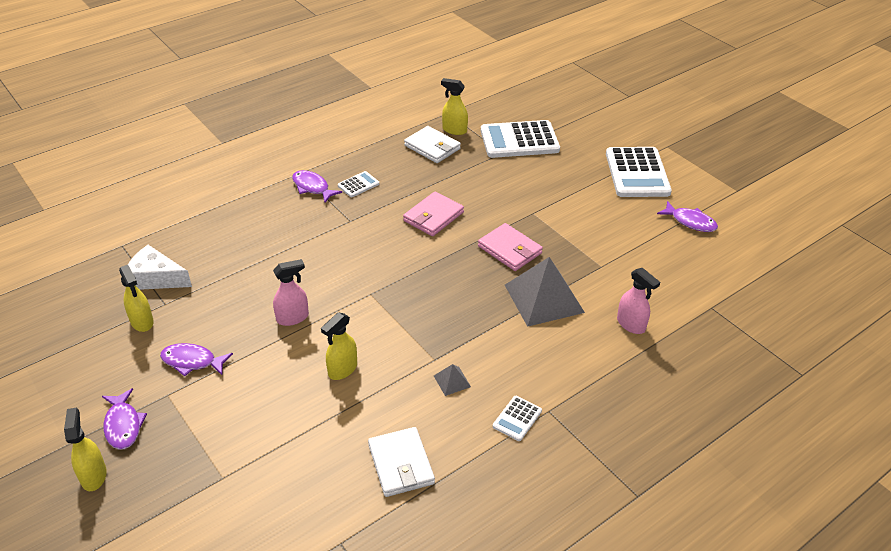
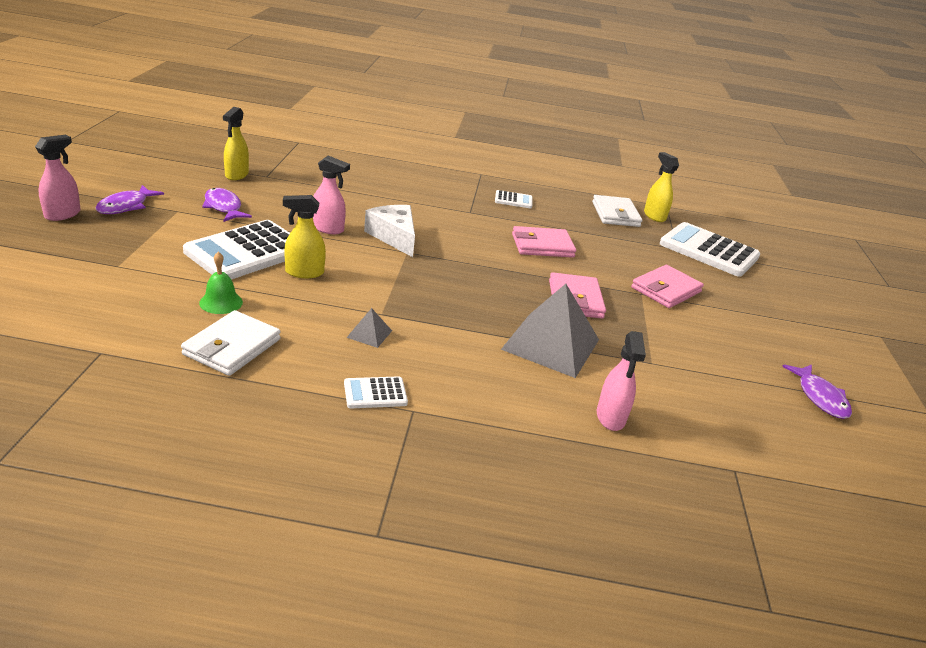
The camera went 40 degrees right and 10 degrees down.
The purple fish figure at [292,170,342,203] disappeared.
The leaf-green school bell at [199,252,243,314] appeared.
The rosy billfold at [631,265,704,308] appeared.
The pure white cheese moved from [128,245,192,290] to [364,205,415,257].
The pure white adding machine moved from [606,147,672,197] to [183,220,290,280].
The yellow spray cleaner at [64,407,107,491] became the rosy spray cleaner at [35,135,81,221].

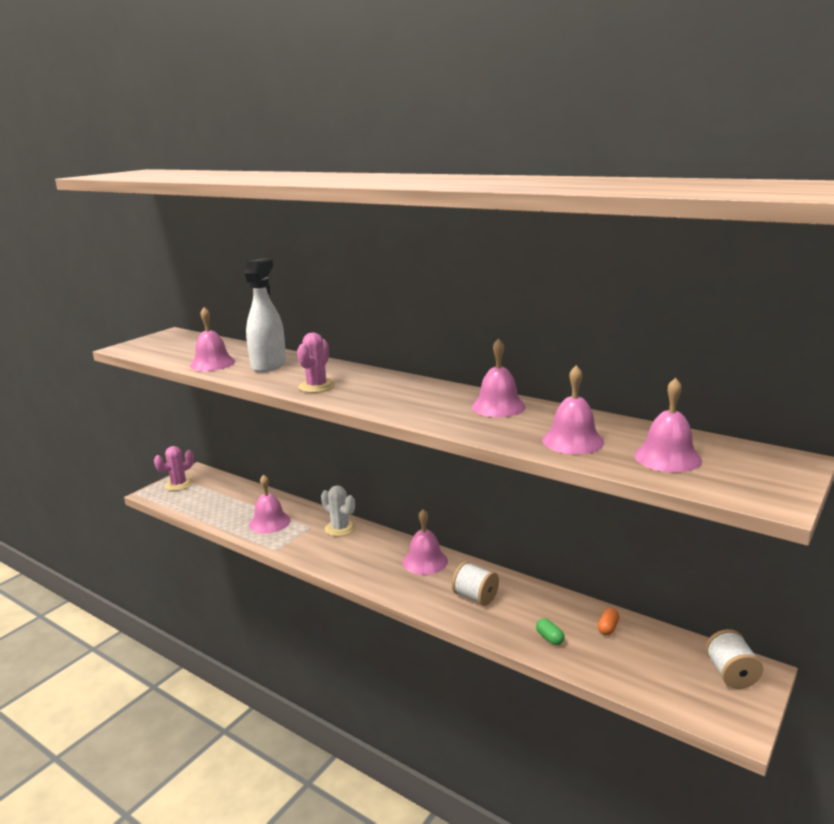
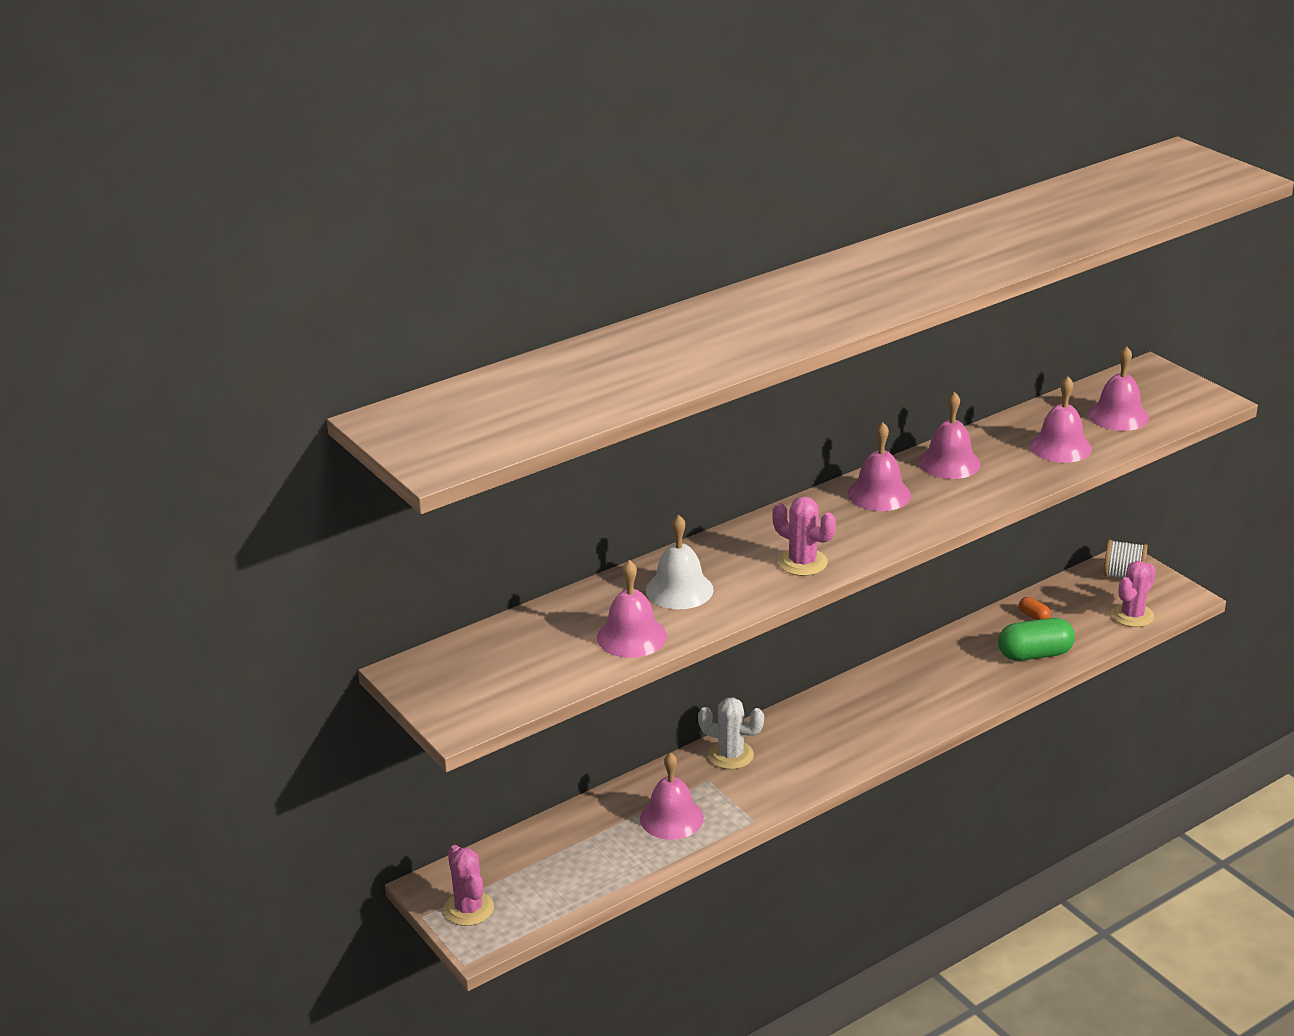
The camera went 70 degrees left and 10 degrees up.
The pure white spool at [452,562,499,606] disappeared.
The rosy cactus at [1111,561,1156,627] appeared.
The rosy school bell moved from [403,509,448,575] to [848,422,911,511].
The pure white spray cleaner at [245,259,286,372] was replaced by the pure white school bell at [646,515,714,609].
The pure white cactus at [321,485,356,537] turned 45 degrees clockwise.
The leaf-green pill at [536,618,565,645] changed to 2.12 times the size.

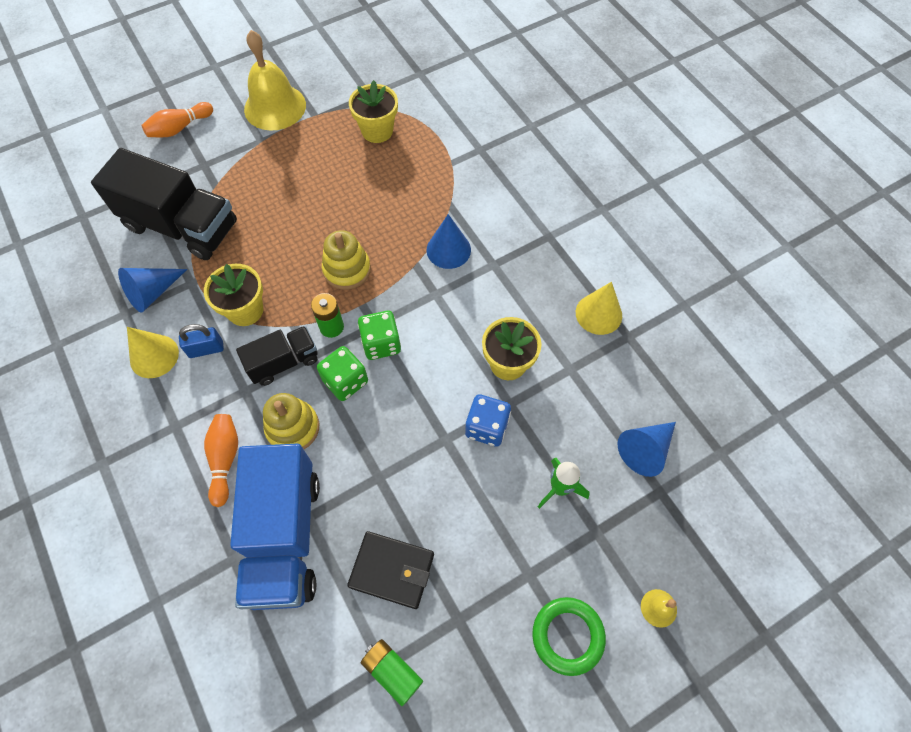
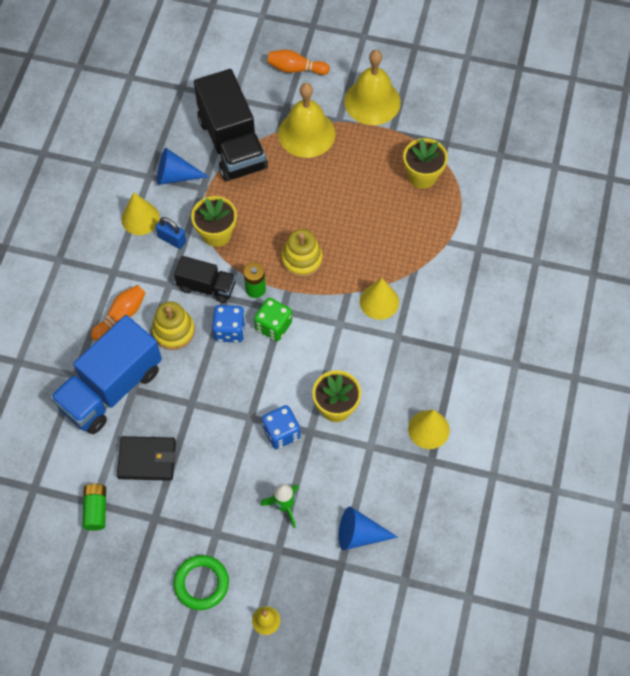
The camera went 45 degrees right and 0 degrees up.
The yellow school bell at [278,83,335,158] appeared.
The leaf-green game die at [317,346,368,401] became the royal blue game die at [212,305,245,343].
The royal blue cone shape at [427,214,471,269] became the yellow cone shape at [360,278,399,320].
The black billfold at [347,531,434,609] turned 60 degrees counterclockwise.

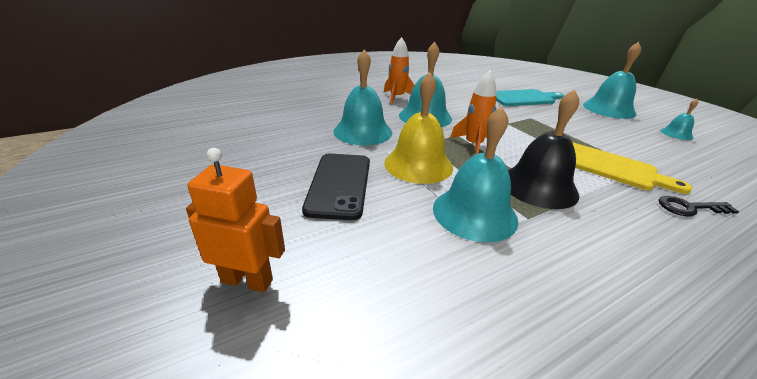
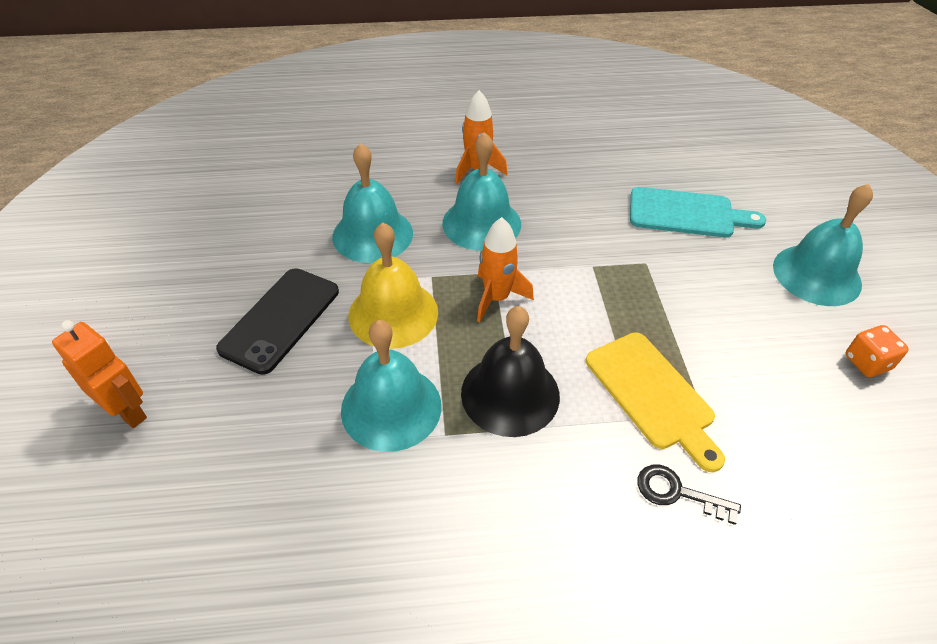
The camera went 25 degrees right and 15 degrees up.
The turquoise school bell at [660,99,698,140] was replaced by the bright orange game die at [846,325,909,377].

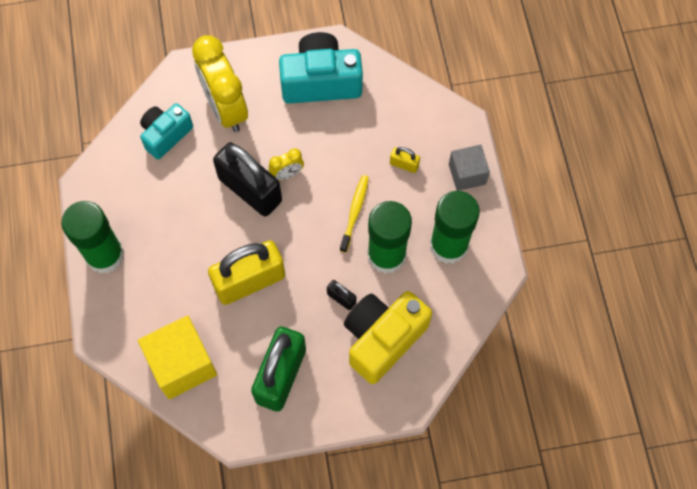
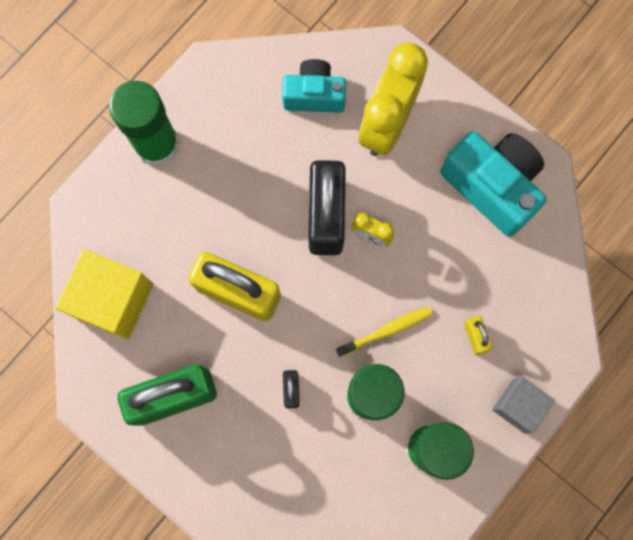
The camera went 50 degrees right and 10 degrees up.
The yellow compact camera at [344,291,432,384] disappeared.

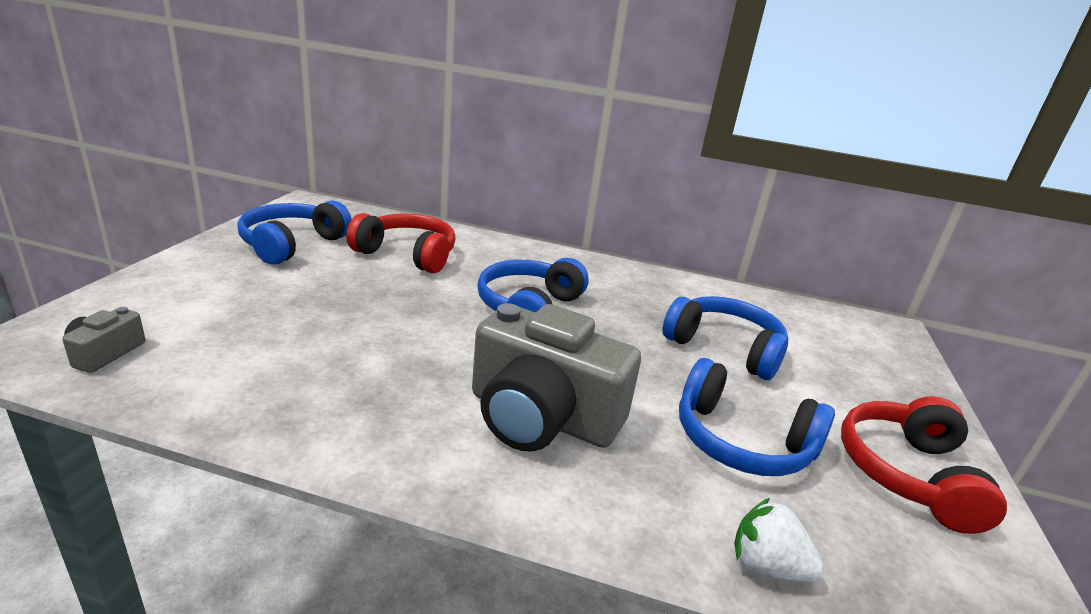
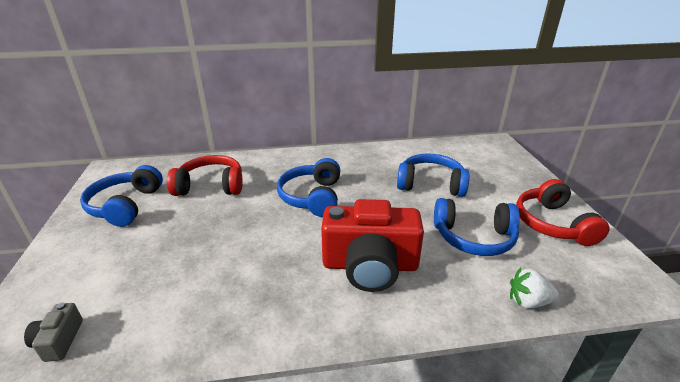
The camera went 20 degrees left and 5 degrees up.
The gray compact camera at [472,303,641,452] became the scarlet compact camera at [321,199,424,292].

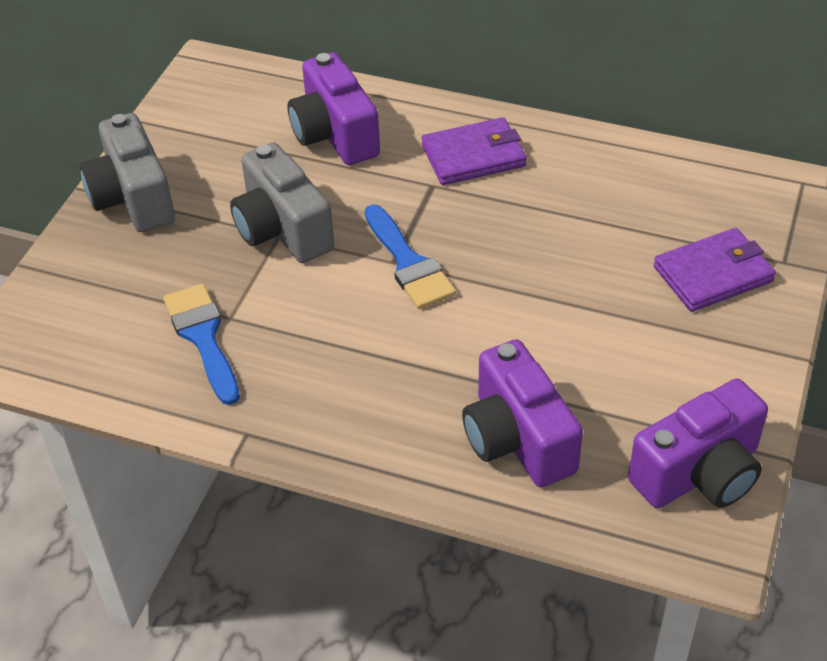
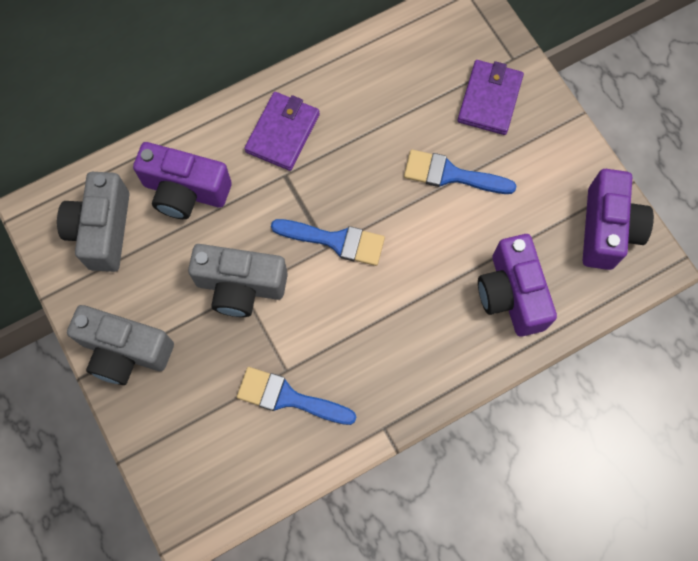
The camera went 50 degrees left and 25 degrees up.
The gray compact camera at [57,172,130,272] appeared.
The royal blue paintbrush at [404,149,517,194] appeared.
The purple compact camera at [462,339,583,487] turned 60 degrees clockwise.

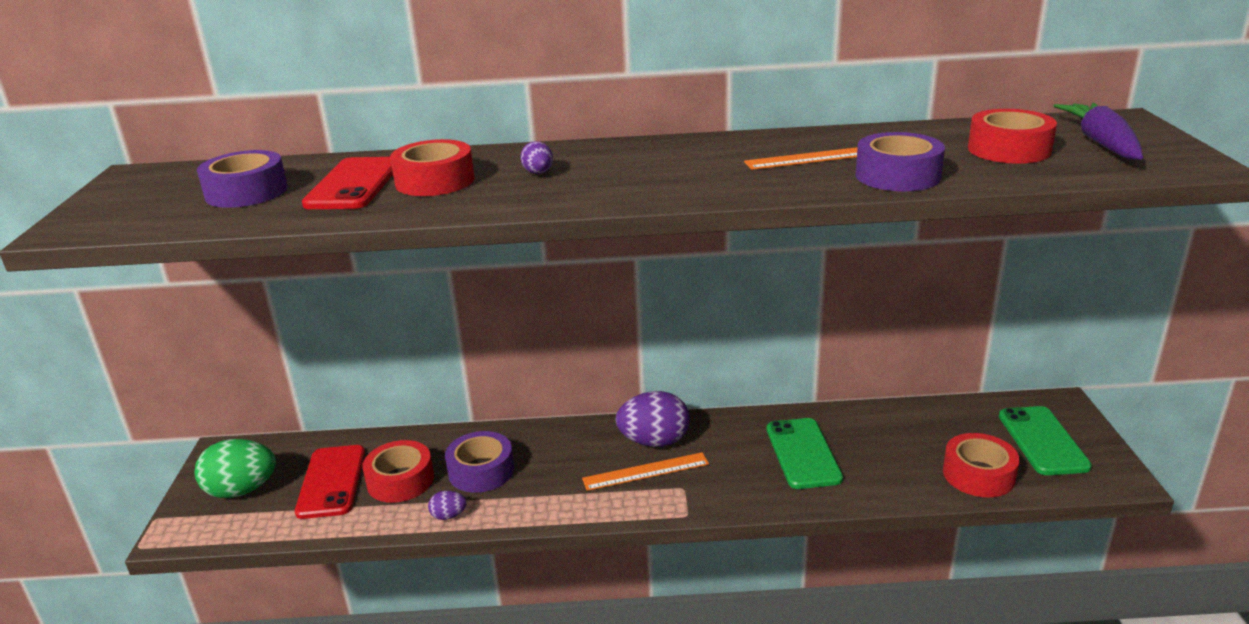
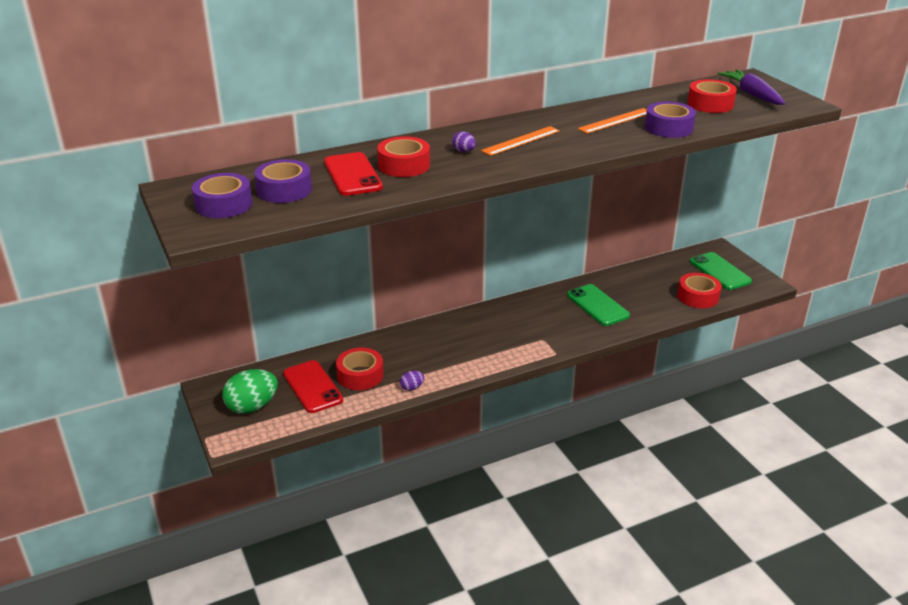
The camera went 25 degrees left and 5 degrees up.
The purple toy egg at [616,391,690,447] disappeared.
The purple roll of tape moved from [445,431,514,493] to [192,173,252,218].
The bright orange ruler moved from [582,452,709,491] to [481,126,560,156].

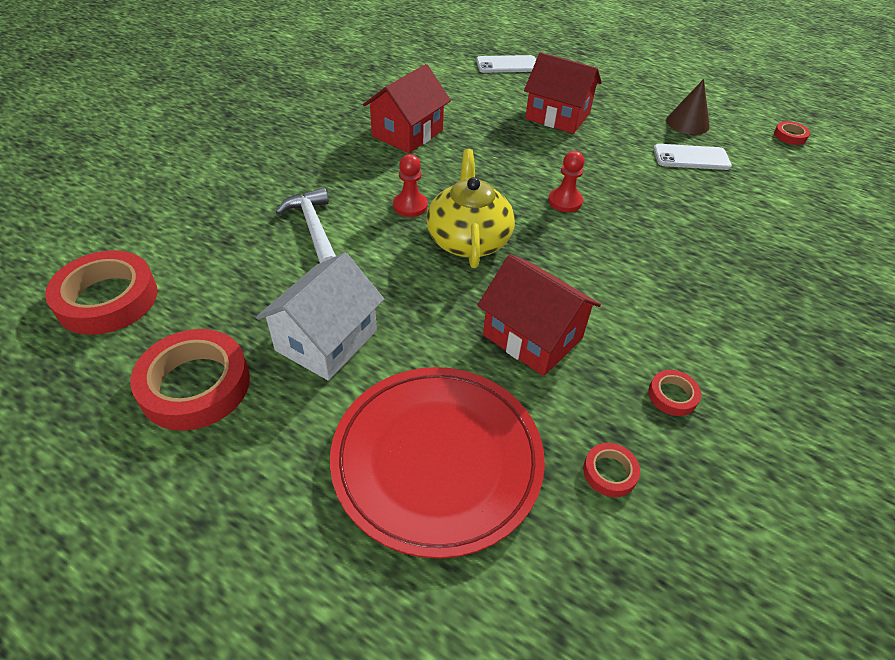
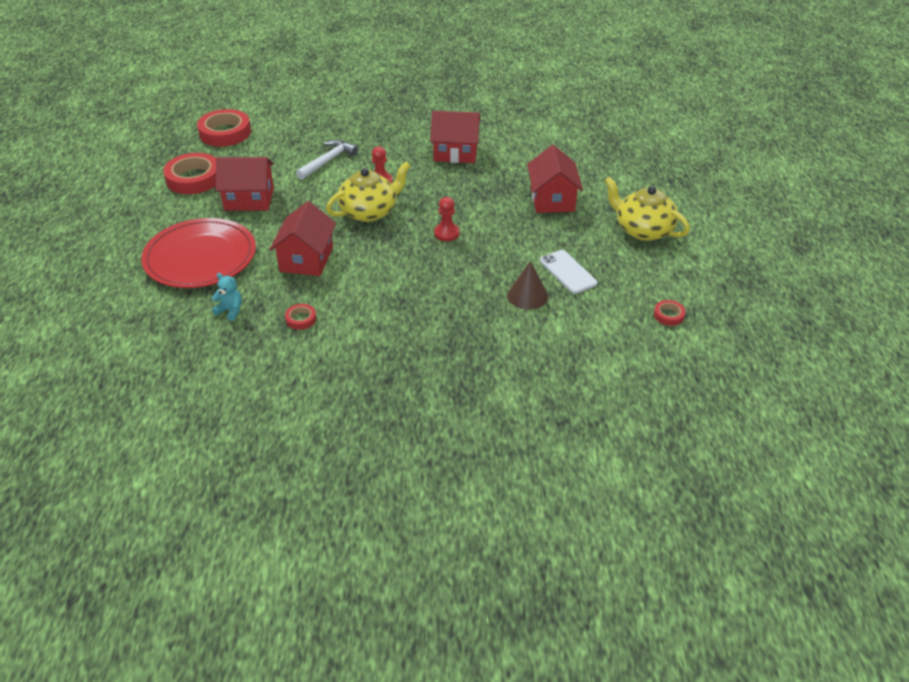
The camera went 60 degrees right and 5 degrees down.
The pure white mobile phone at [476,55,536,73] disappeared.
The yellow tea pot at [604,177,690,241] appeared.
The russet cone shape moved from [666,79,710,135] to [507,261,548,309].
The scarlet roll of tape at [583,443,640,497] was replaced by the turquoise teddy at [212,273,242,321].
The pure white cottage at [256,253,384,381] became the scarlet cottage at [216,157,274,211].

